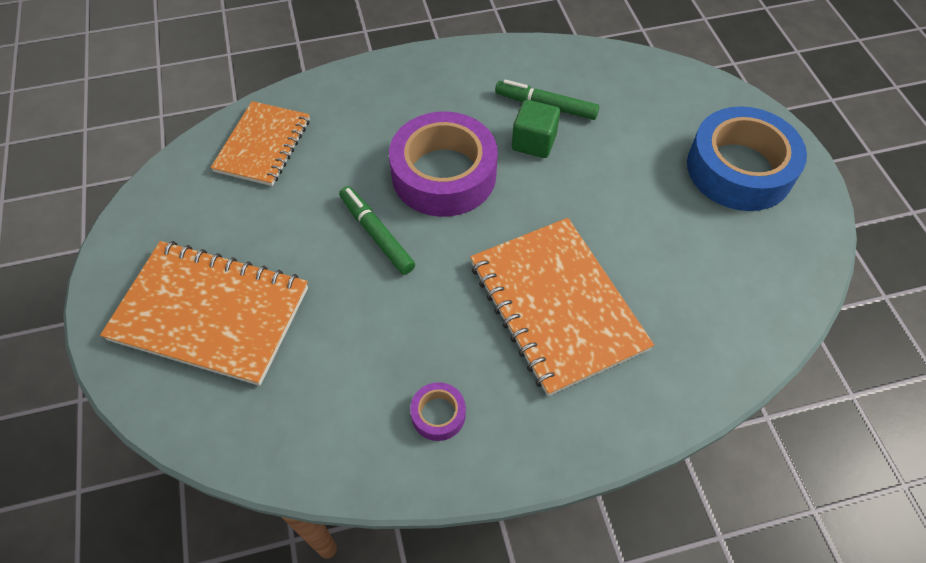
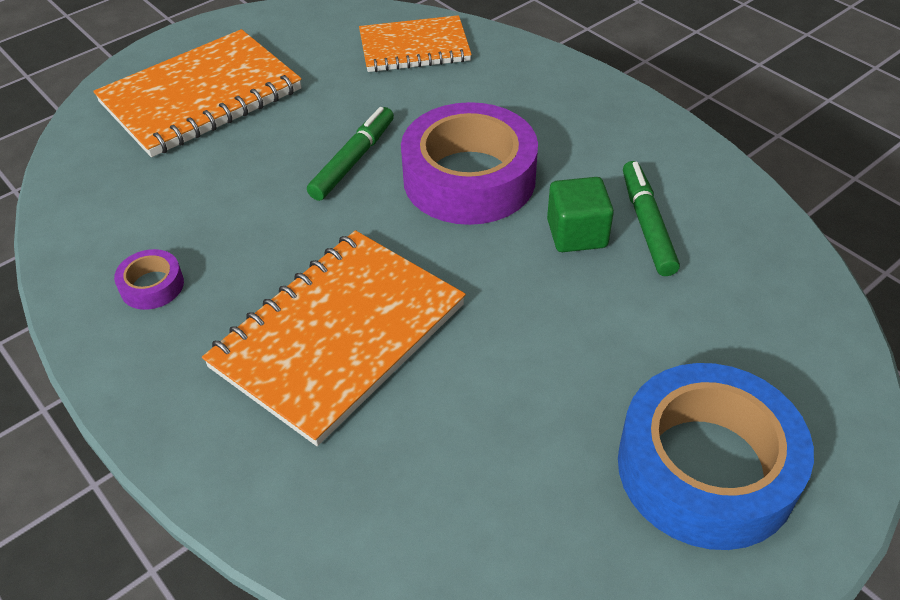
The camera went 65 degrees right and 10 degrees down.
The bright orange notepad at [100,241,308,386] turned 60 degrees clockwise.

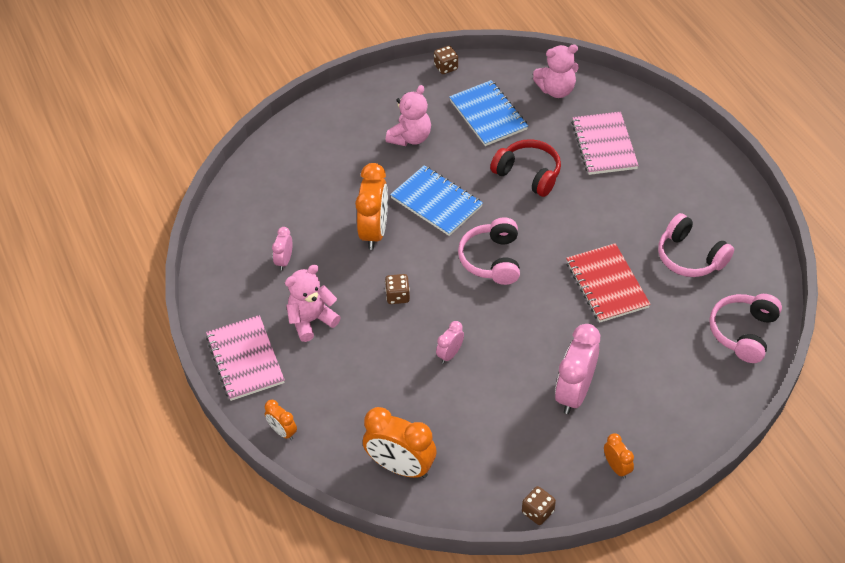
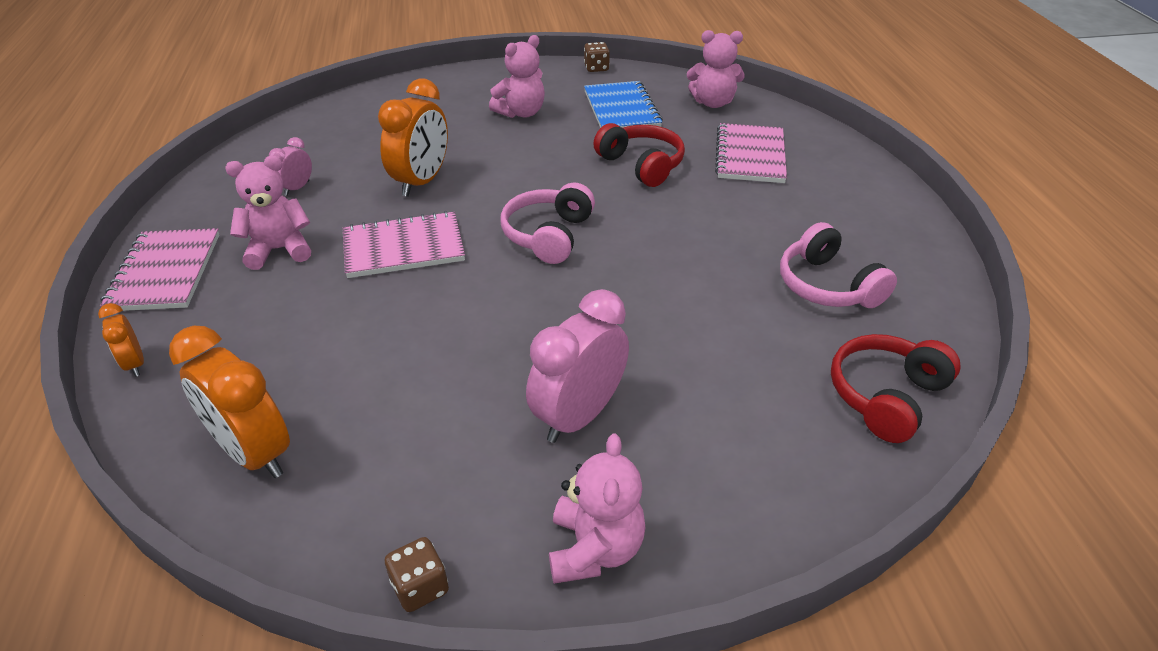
The camera went 15 degrees right and 10 degrees down.
The royal blue notepad at [390,165,483,236] disappeared.
The rosy alarm clock at [436,321,464,364] disappeared.
The scarlet notepad at [566,243,651,323] disappeared.
The russet game die at [385,274,410,304] was replaced by the rosy notepad at [343,211,465,278].
The bright orange alarm clock at [604,433,634,479] was replaced by the rosy teddy at [549,433,646,584].
The rosy headphones at [709,294,782,363] became the scarlet headphones at [831,334,961,443].

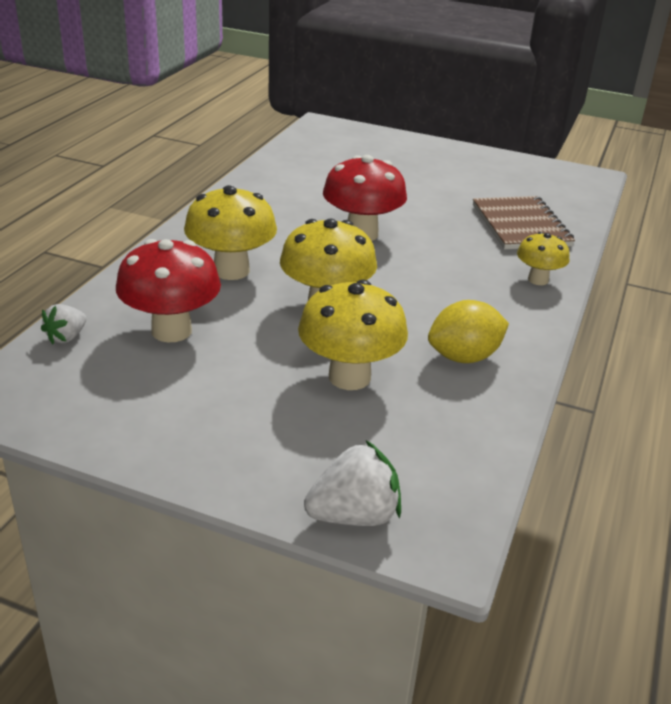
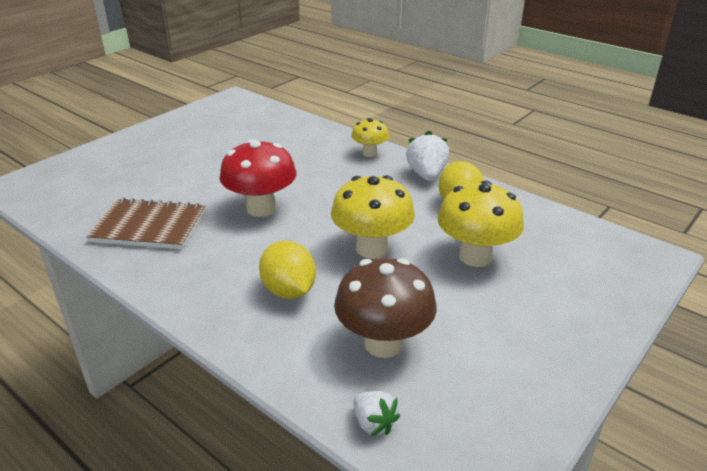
The camera went 70 degrees left and 0 degrees up.
The pure white berry moved from [304,441,401,526] to [406,131,449,181].
The russet notepad moved from [473,196,575,249] to [86,198,205,249].
The yellow mushroom at [184,185,277,280] was replaced by the yellow lemon at [259,241,316,299].
The scarlet mushroom at [116,239,221,342] became the russet mushroom at [334,258,437,358].

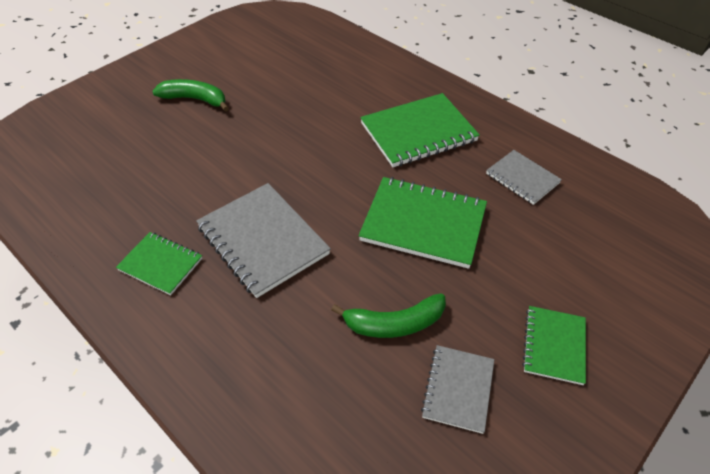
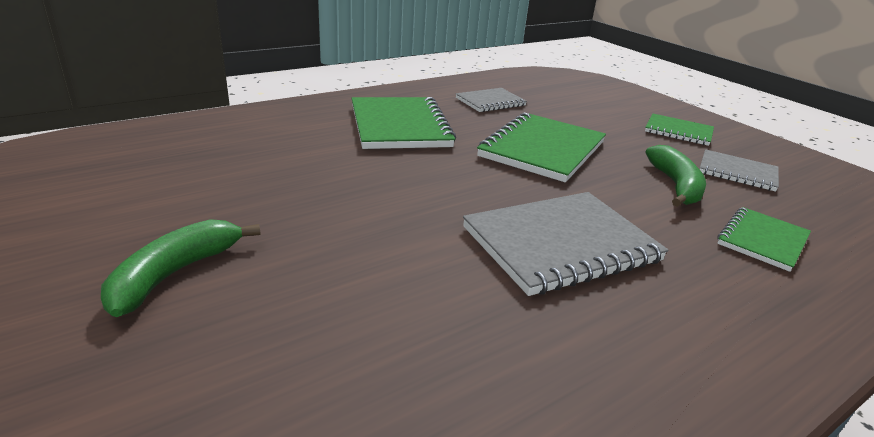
The camera went 80 degrees left and 20 degrees down.
The leaf-green notepad moved from [116,232,202,295] to [717,207,811,272].

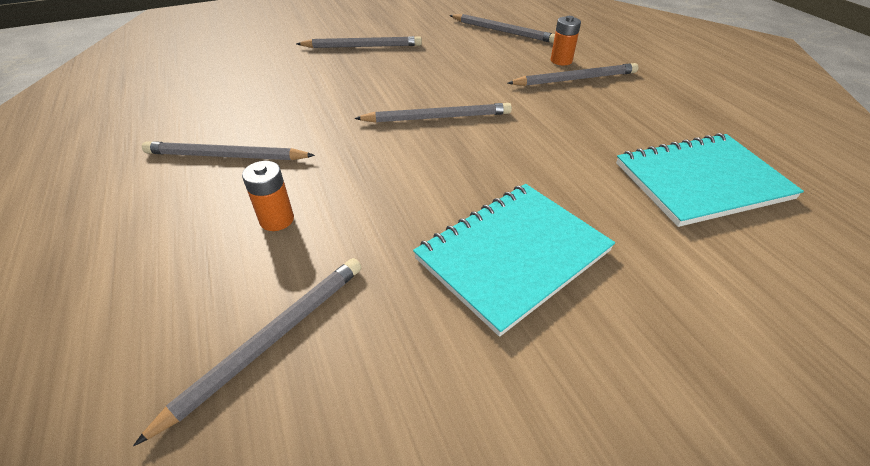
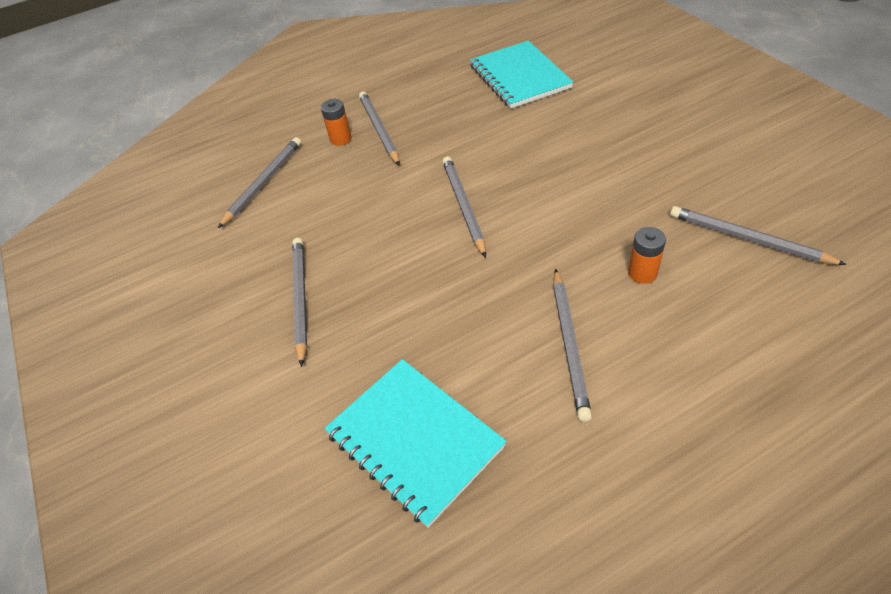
The camera went 90 degrees left and 5 degrees up.
The turquoise notepad moved from [413,184,615,337] to [324,359,507,528].

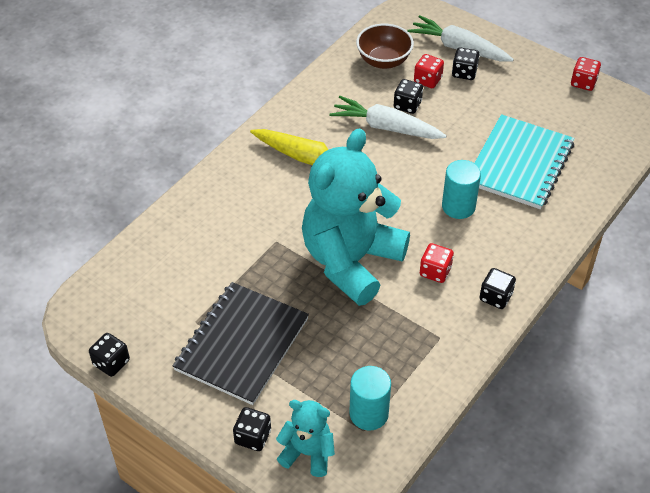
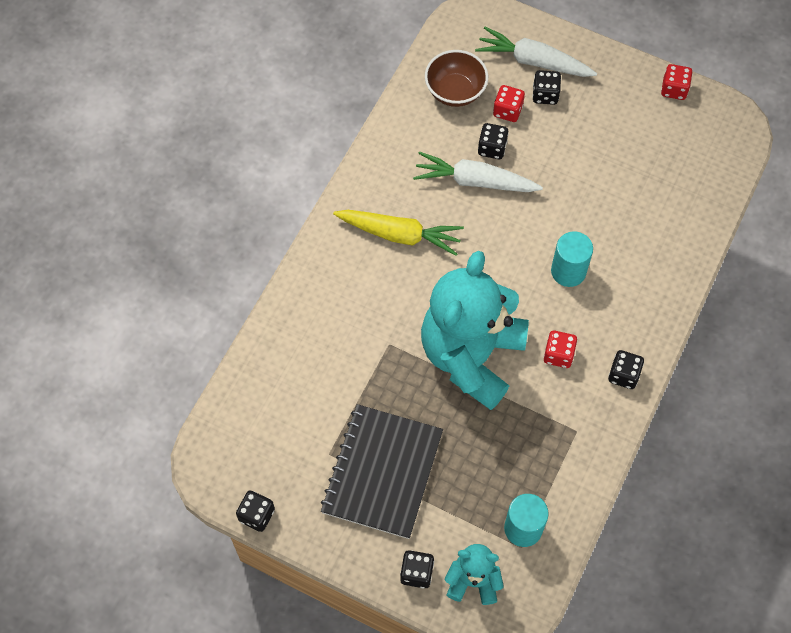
The camera went 10 degrees left and 15 degrees up.
The turquoise notepad at [475,114,575,209] disappeared.

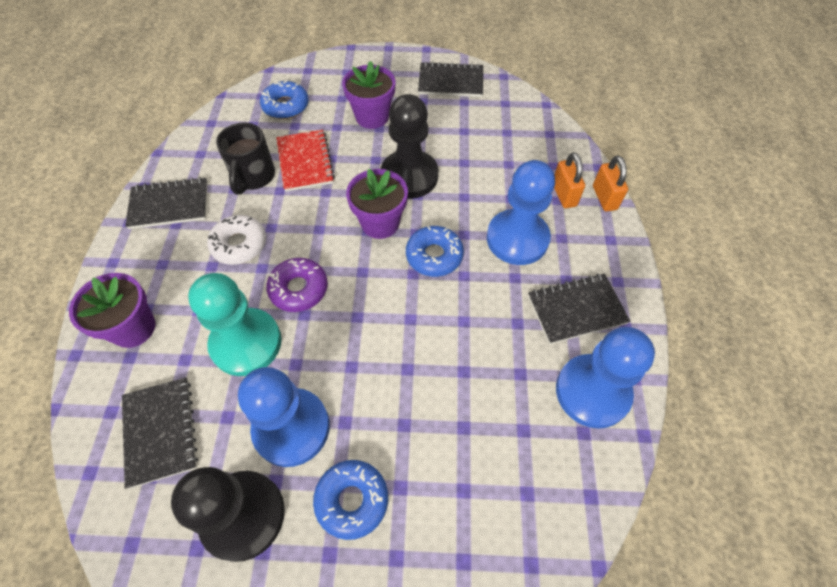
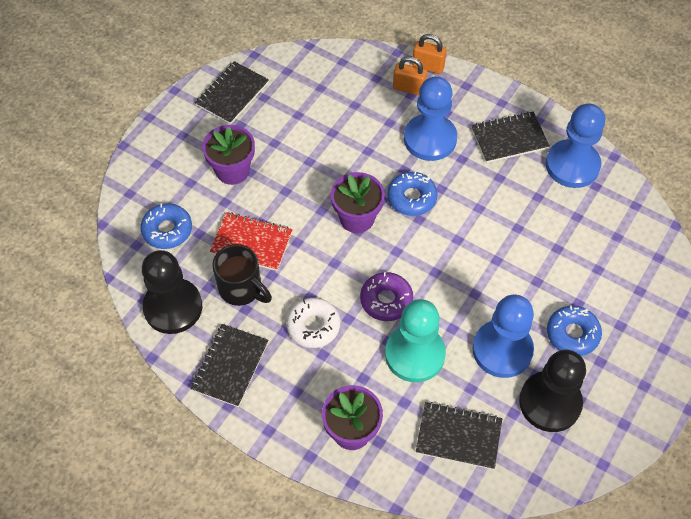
The camera went 60 degrees left and 0 degrees up.
The black pawn moved from [381,94,438,199] to [142,250,202,334].
The black notepad at [528,274,630,344] turned 60 degrees clockwise.

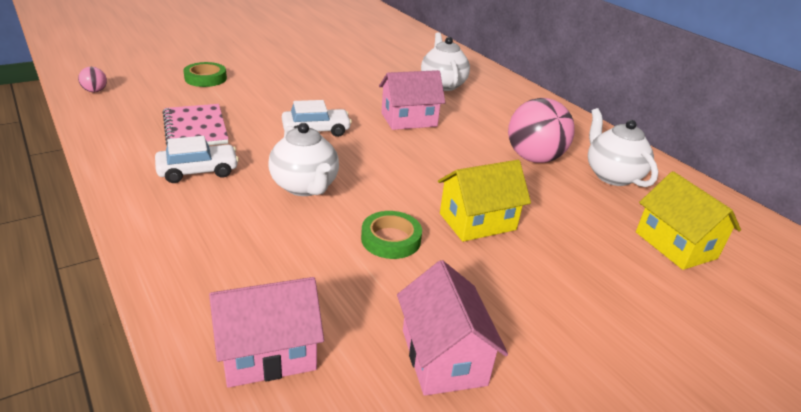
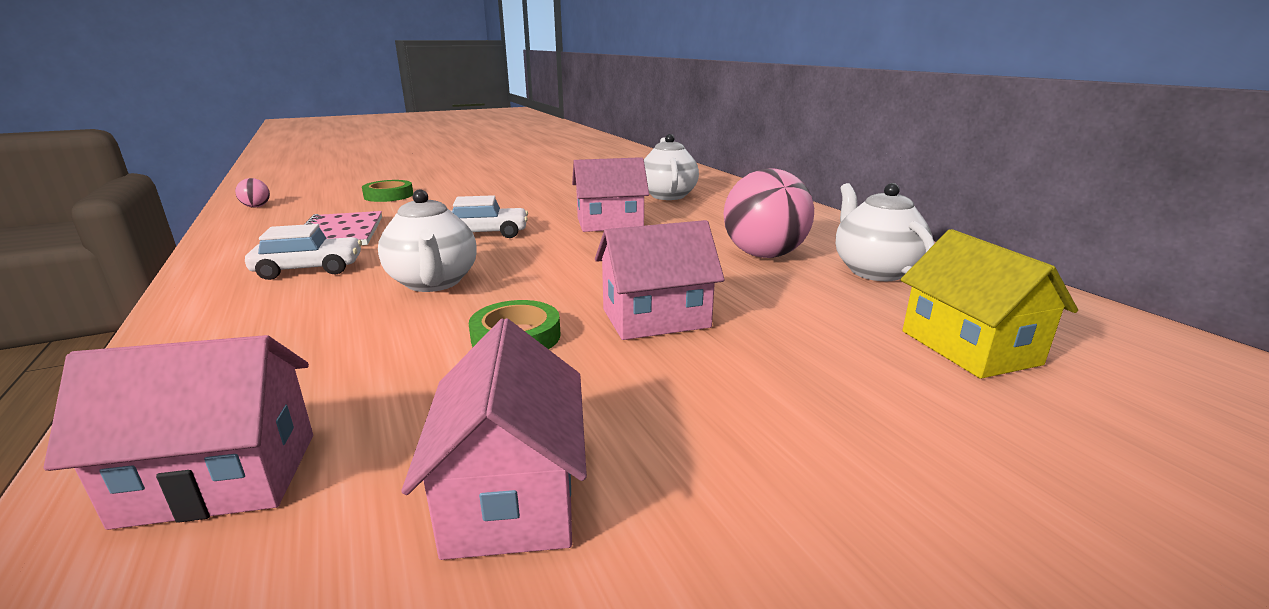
The camera went 10 degrees right and 10 degrees down.
The yellow cottage at [438,160,531,242] became the rosy cottage at [595,220,725,340].

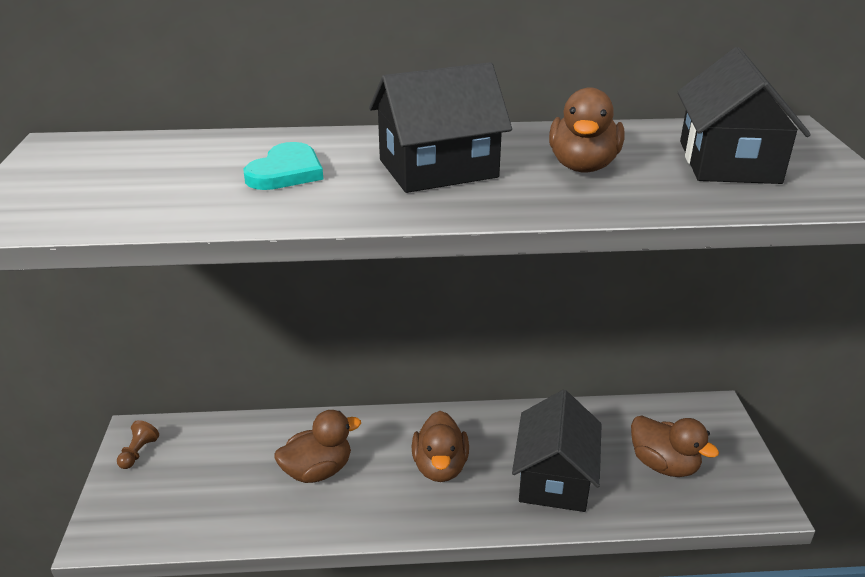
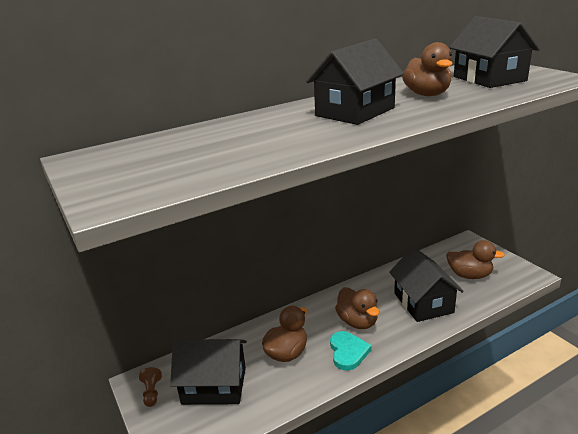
The camera went 25 degrees left and 5 degrees down.
The black cottage at [170,339,247,405] appeared.
The turquoise heart moved from [244,142,324,190] to [330,331,372,370].

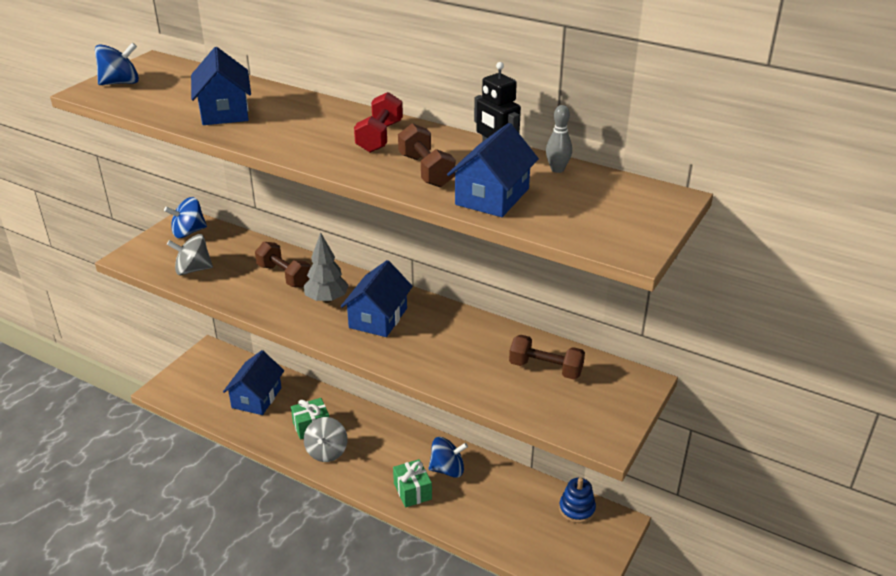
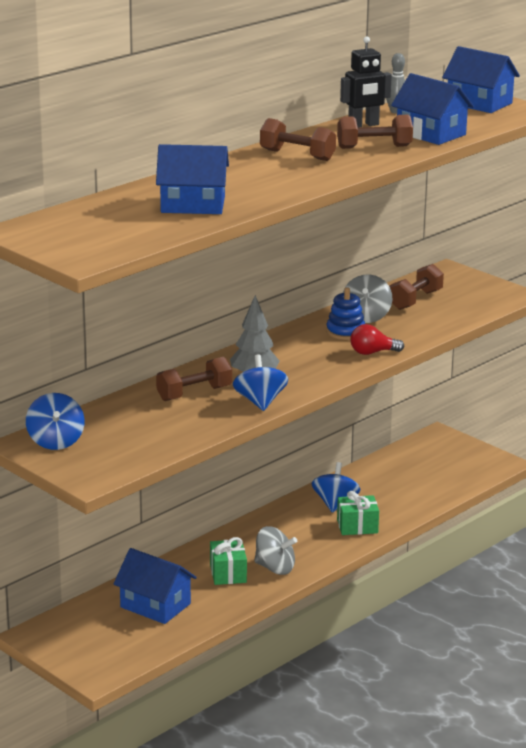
The camera went 75 degrees left and 10 degrees down.
The scarlet bulb at [350,324,404,355] appeared.
The royal blue spinning top moved from [95,43,139,85] to [233,354,288,411].
The gray spinning top moved from [167,234,213,275] to [343,275,392,323].
The royal blue cottage moved from [341,260,413,337] to [442,46,520,113].
The royal blue stacking rings moved from [559,478,596,523] to [326,287,365,340].
The scarlet hand weight at [354,92,403,153] became the russet hand weight at [260,118,336,161].

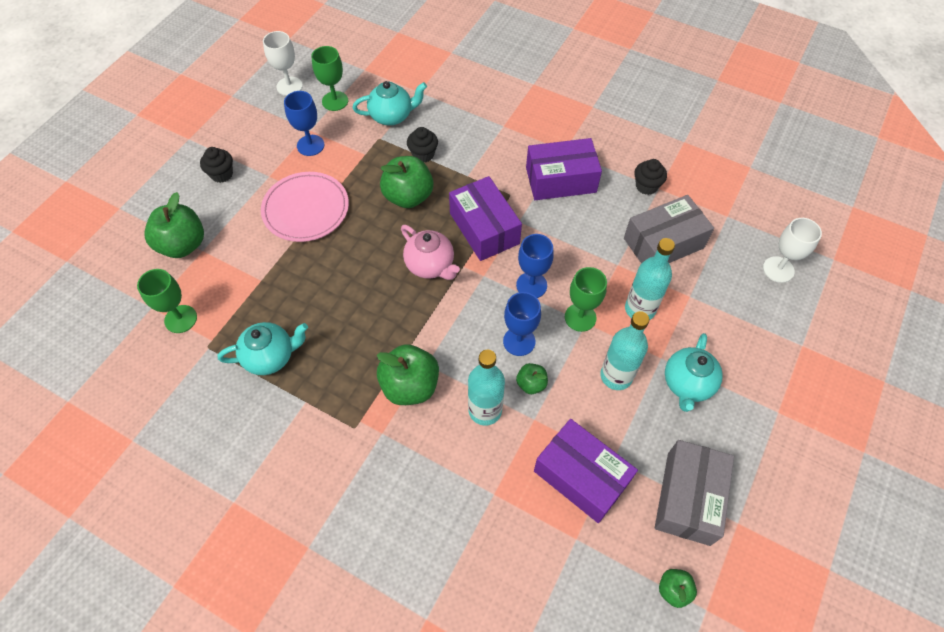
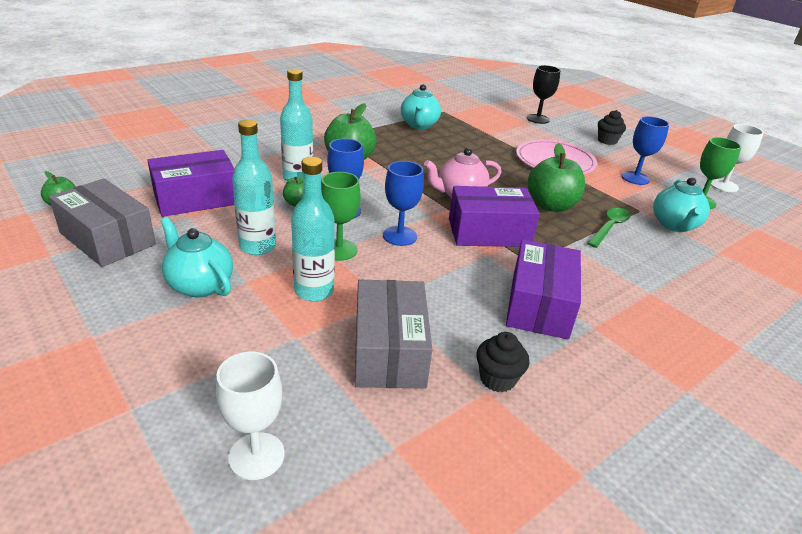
The camera went 110 degrees right and 25 degrees down.
The leaf-green wine glass at [137,269,197,333] disappeared.
The leaf-green toy apple at [144,192,204,258] was replaced by the black wine glass at [526,65,561,124].
The black fairy cake at [407,127,438,162] was replaced by the leaf-green spoon at [587,208,630,248].

